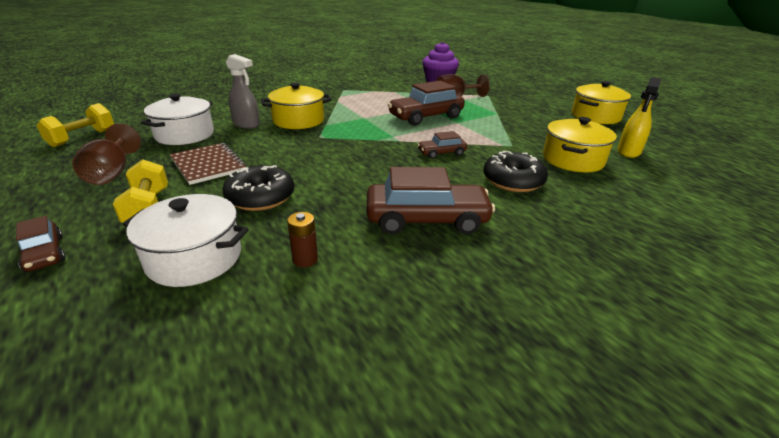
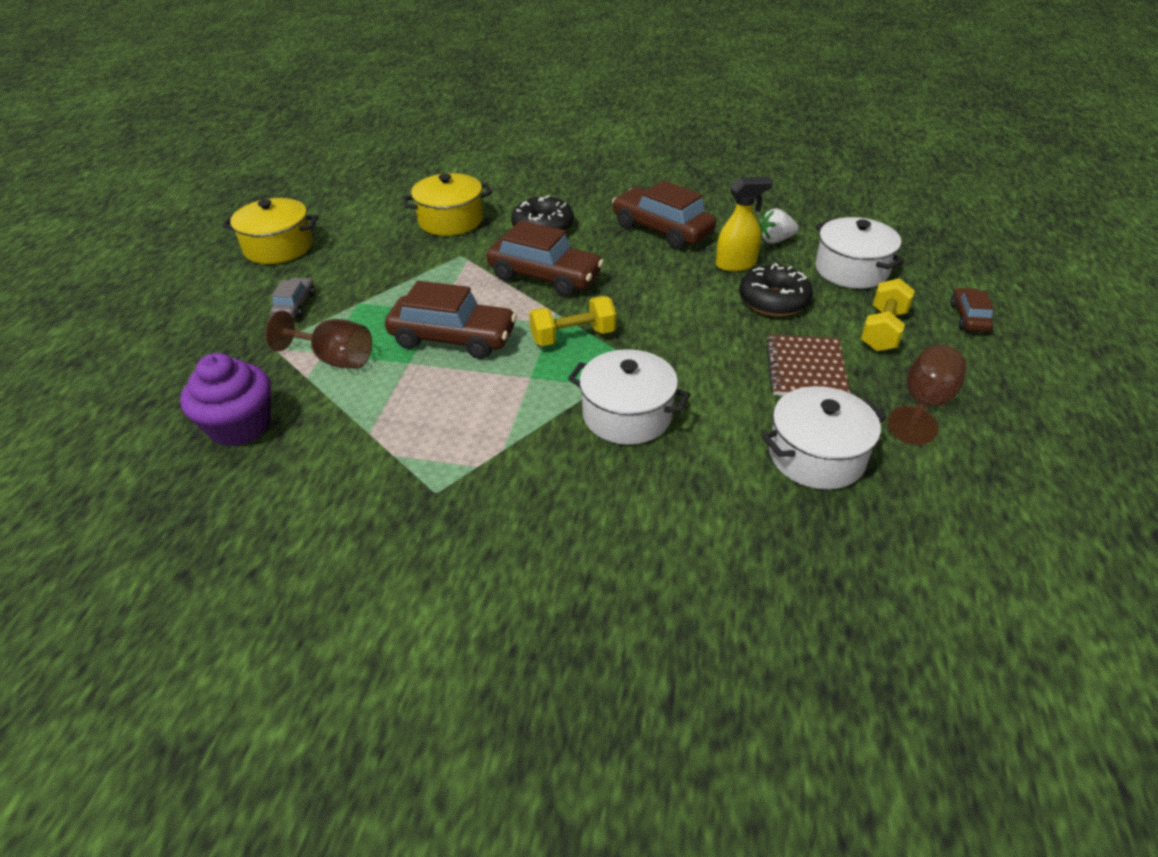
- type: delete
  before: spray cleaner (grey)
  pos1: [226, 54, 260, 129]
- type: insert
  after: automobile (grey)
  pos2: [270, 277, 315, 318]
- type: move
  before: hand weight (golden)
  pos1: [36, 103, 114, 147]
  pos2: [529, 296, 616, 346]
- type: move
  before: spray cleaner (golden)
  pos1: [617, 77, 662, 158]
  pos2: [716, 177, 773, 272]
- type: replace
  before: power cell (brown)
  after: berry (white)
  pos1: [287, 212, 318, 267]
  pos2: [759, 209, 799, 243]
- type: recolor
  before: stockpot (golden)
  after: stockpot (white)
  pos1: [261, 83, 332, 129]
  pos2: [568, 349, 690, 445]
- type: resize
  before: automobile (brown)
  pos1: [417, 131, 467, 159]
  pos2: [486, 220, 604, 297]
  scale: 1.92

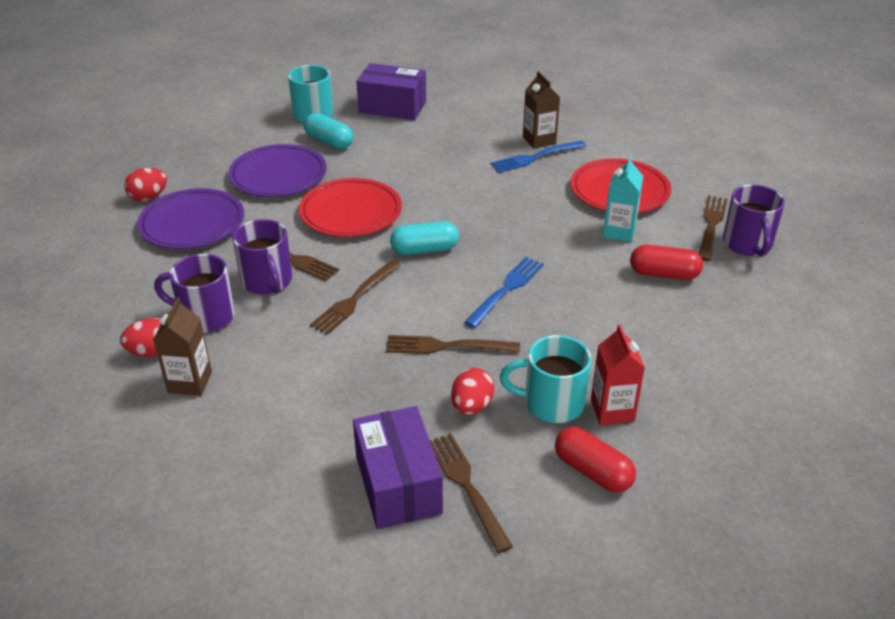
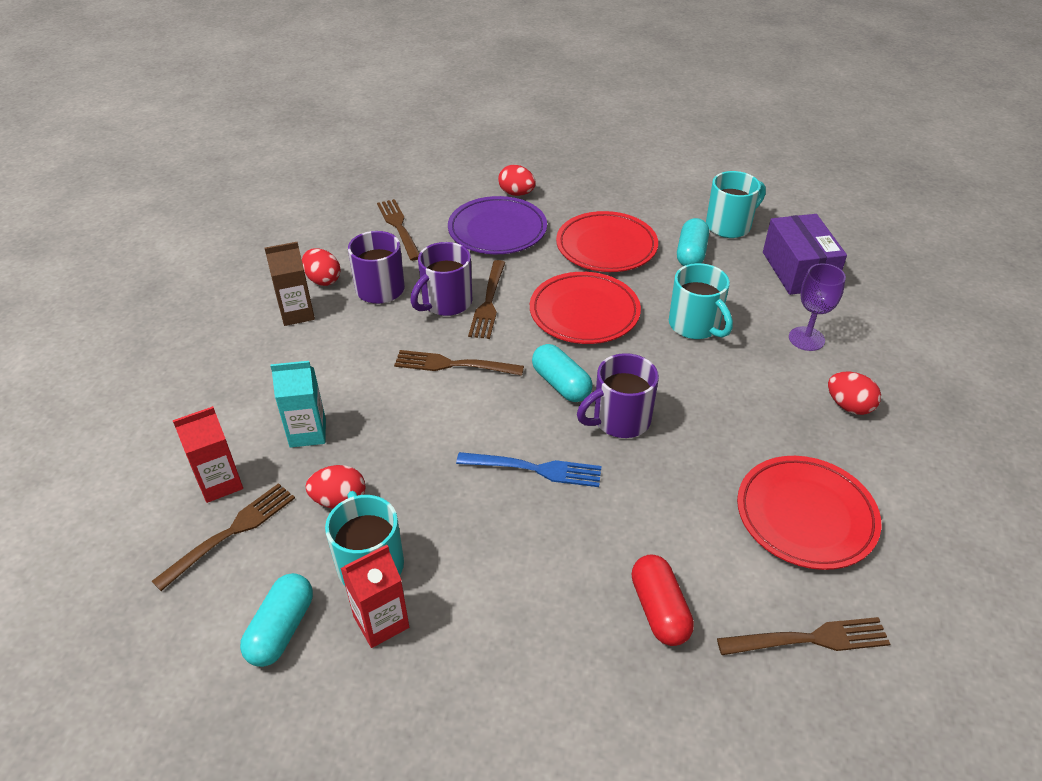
- type: delete
  before: table fork (royal blue)
  pos1: [490, 140, 586, 173]
- type: insert
  after: tea mug (turquoise)
  pos2: [669, 263, 733, 339]
- type: insert
  after: wine glass (purple)
  pos2: [789, 263, 846, 351]
- type: move
  before: table fork (brown)
  pos1: [386, 335, 520, 354]
  pos2: [377, 199, 419, 261]
- type: move
  before: carton (turquoise)
  pos1: [603, 156, 644, 242]
  pos2: [270, 361, 326, 448]
- type: move
  before: tea mug (purple)
  pos1: [723, 185, 785, 256]
  pos2: [577, 353, 659, 438]
- type: replace
  before: parcel (purple)
  after: carton (red)
  pos1: [353, 406, 443, 529]
  pos2: [173, 406, 243, 503]
- type: replace
  before: carton (brown)
  after: toy egg (red)
  pos1: [523, 71, 560, 149]
  pos2: [828, 372, 881, 415]
- type: recolor
  before: plate (purple)
  after: plate (red)
  pos1: [228, 144, 327, 197]
  pos2: [556, 211, 658, 272]
- type: recolor
  before: pill (red)
  after: pill (turquoise)
  pos1: [555, 427, 636, 493]
  pos2: [240, 573, 313, 667]

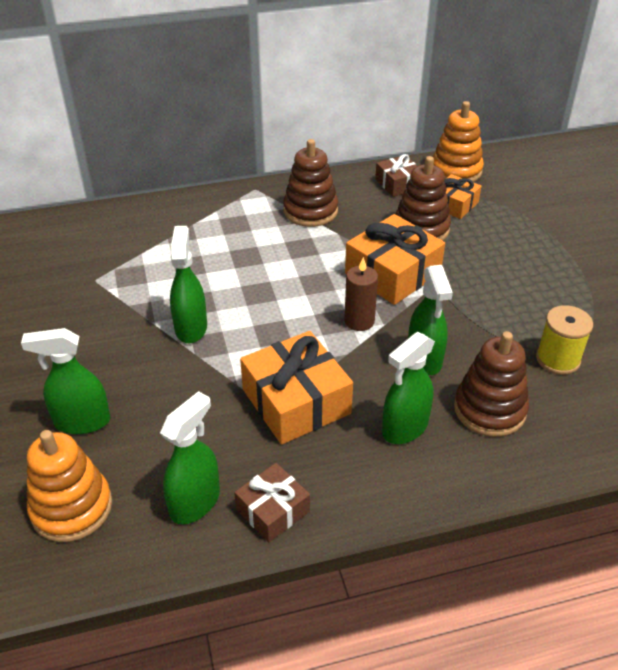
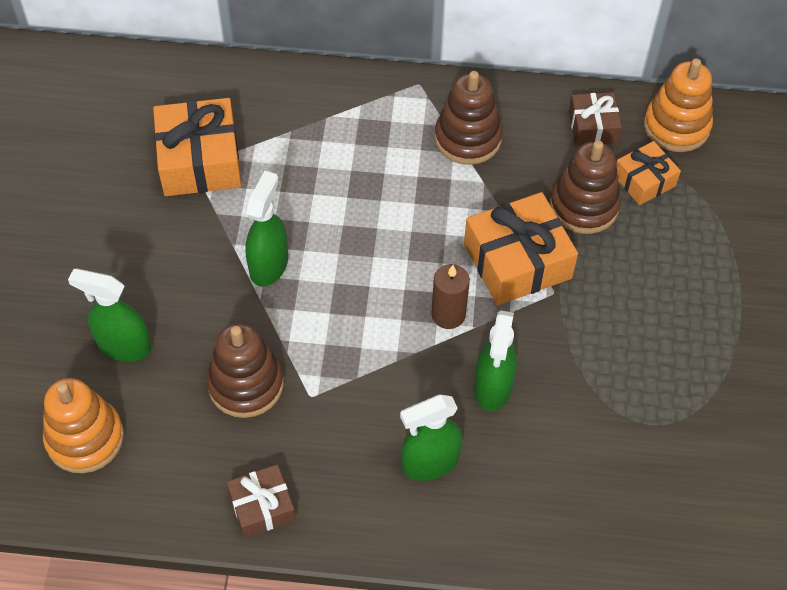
- type: delete
  before: spray cleaner (emerald)
  pos1: [160, 391, 220, 524]
- type: delete
  before: reel of thread (golden)
  pos1: [536, 305, 593, 375]
- type: move
  before: wrapped gift (orange)
  pos1: [240, 331, 353, 445]
  pos2: [153, 98, 241, 196]
- type: move
  before: stacking rings (brown)
  pos1: [454, 331, 529, 437]
  pos2: [206, 323, 284, 418]

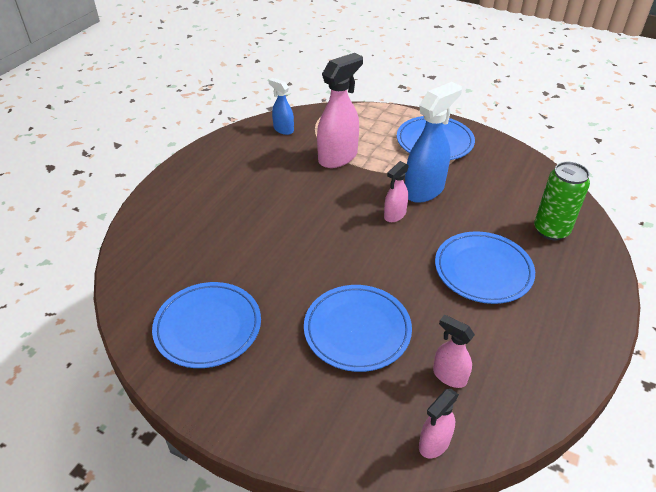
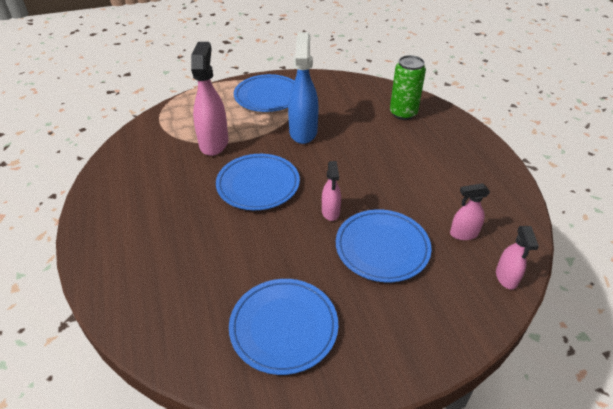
- type: delete
  before: spray cleaner (royal blue)
  pos1: [268, 78, 294, 135]
- type: move
  before: spray cleaner (rosy)
  pos1: [384, 161, 409, 222]
  pos2: [322, 161, 341, 221]
- type: move
  before: plate (royal blue)
  pos1: [435, 231, 535, 304]
  pos2: [216, 154, 300, 210]

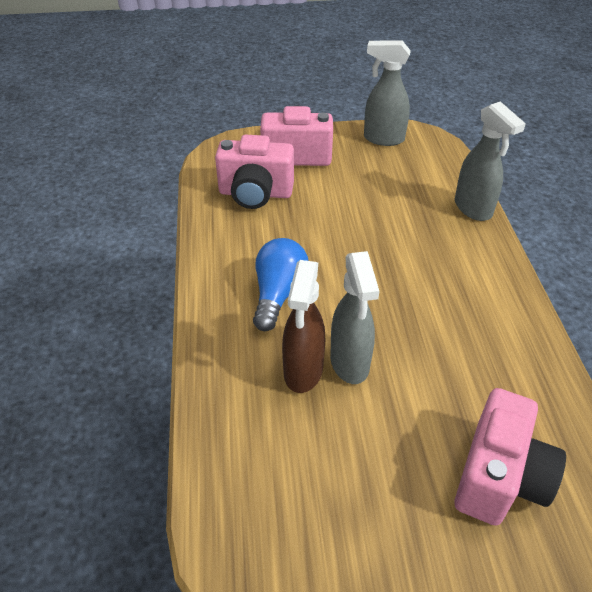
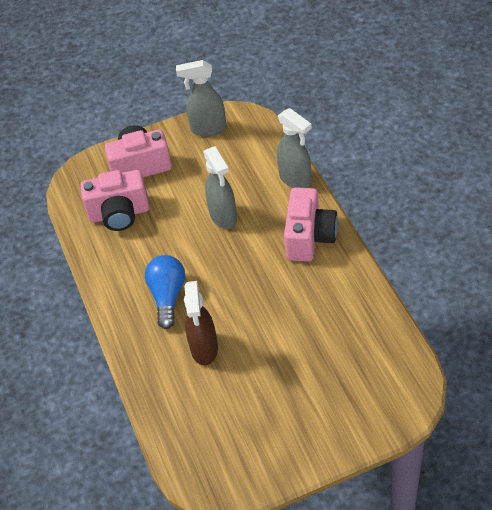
- type: move
  before: spray cleaner (grey)
  pos1: [330, 251, 379, 384]
  pos2: [203, 146, 237, 229]
- type: move
  before: photo camera (rosy)
  pos1: [455, 388, 566, 526]
  pos2: [284, 187, 338, 262]

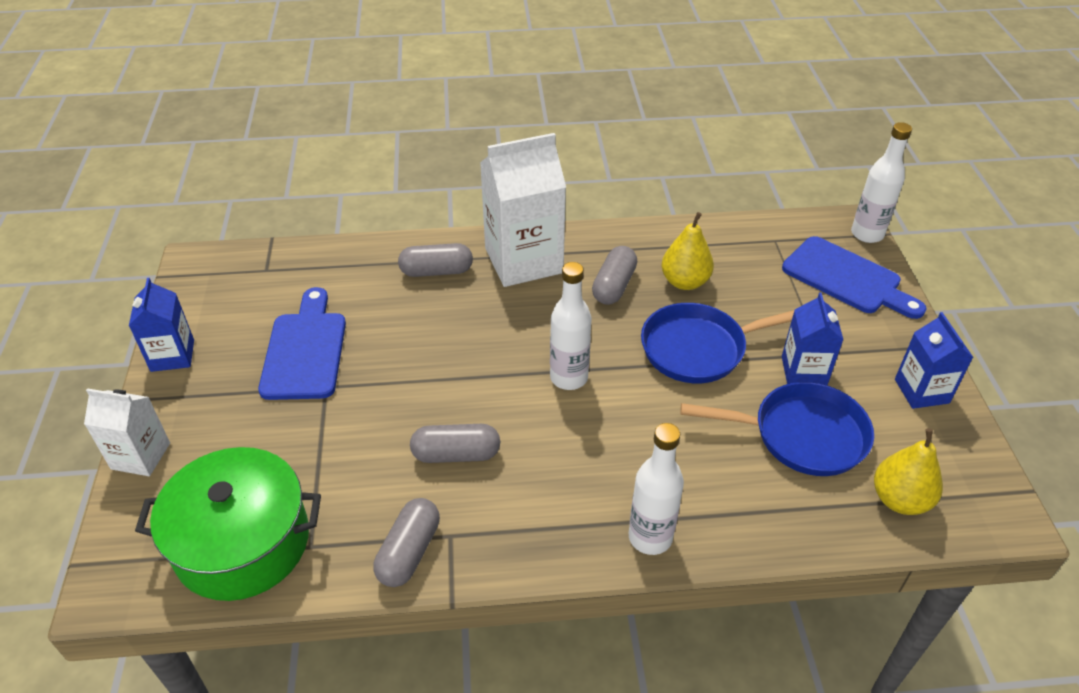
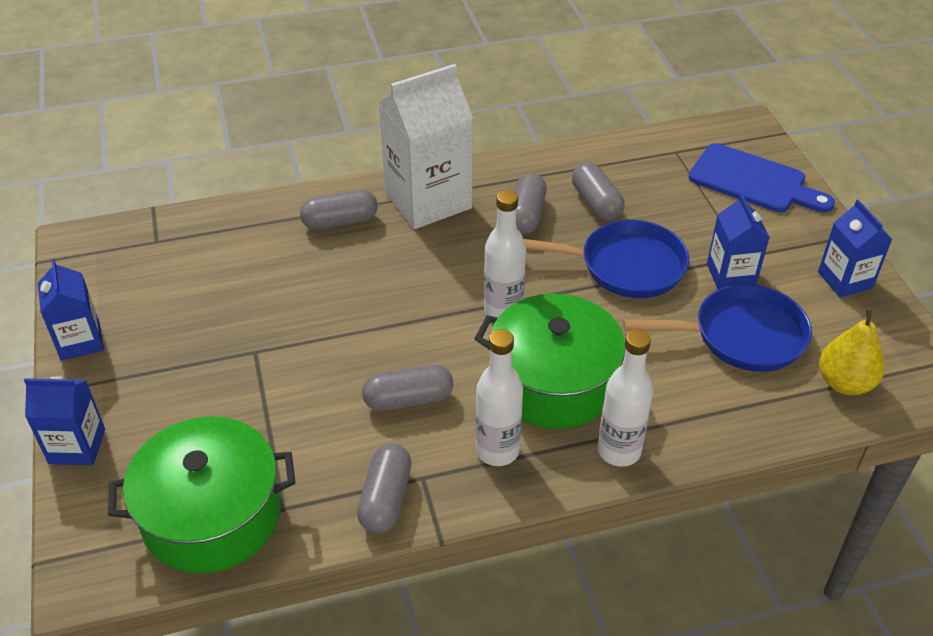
- type: delete
  before: bread board (royal blue)
  pos1: [258, 287, 346, 400]
- type: insert
  after: stockpot (emerald)
  pos2: [475, 293, 625, 429]
- type: move
  before: drink bottle (white)
  pos1: [851, 122, 912, 243]
  pos2: [475, 329, 523, 466]
- type: replace
  before: toy pear (golden)
  after: pill (grey)
  pos1: [661, 212, 714, 290]
  pos2: [572, 162, 625, 221]
- type: recolor
  before: carton (white)
  after: carton (royal blue)
  pos1: [84, 388, 170, 476]
  pos2: [24, 377, 105, 465]
- type: rotate
  before: frying pan (royal blue)
  pos1: [641, 303, 794, 383]
  pos2: [524, 220, 689, 298]
  turn: -150

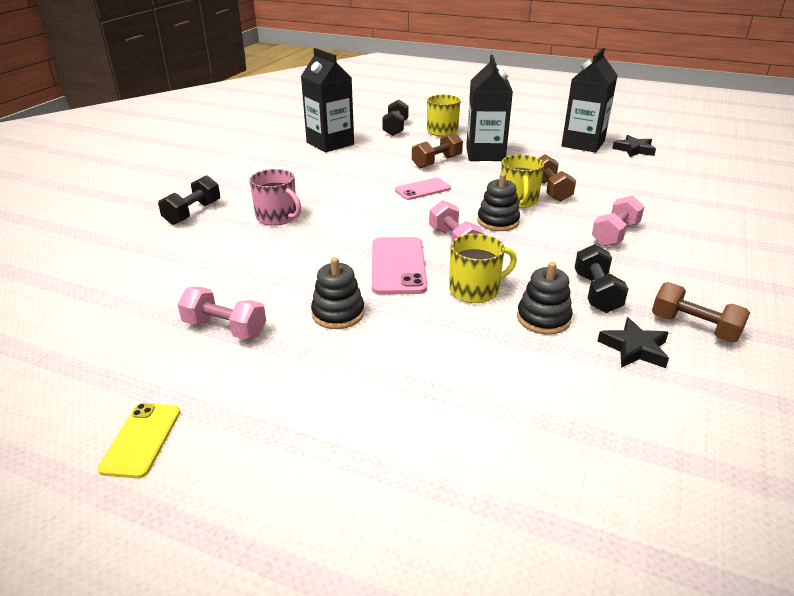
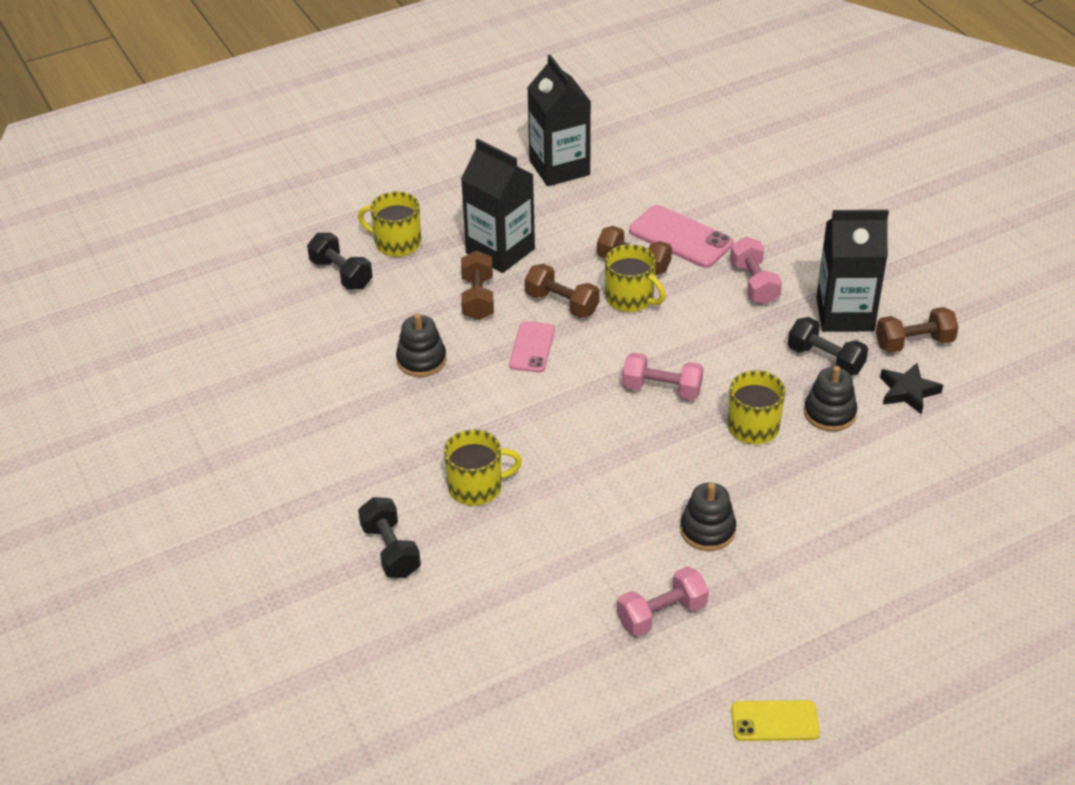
- type: delete
  before: star shape (black)
  pos1: [612, 135, 656, 157]
- type: insert
  after: hand weight (brown)
  pos2: [525, 264, 600, 318]
- type: move
  before: carton (black)
  pos1: [301, 48, 354, 152]
  pos2: [816, 210, 889, 332]
- type: move
  before: smartphone (rosy)
  pos1: [372, 237, 427, 295]
  pos2: [629, 205, 733, 268]
- type: move
  before: stacking rings (black)
  pos1: [477, 173, 520, 231]
  pos2: [396, 313, 446, 377]
- type: recolor
  before: tea mug (rosy)
  after: tea mug (golden)
  pos1: [249, 169, 301, 226]
  pos2: [444, 429, 522, 506]
- type: rotate
  before: smartphone (golden)
  pos1: [97, 403, 180, 478]
  pos2: [731, 700, 820, 741]
  turn: -45

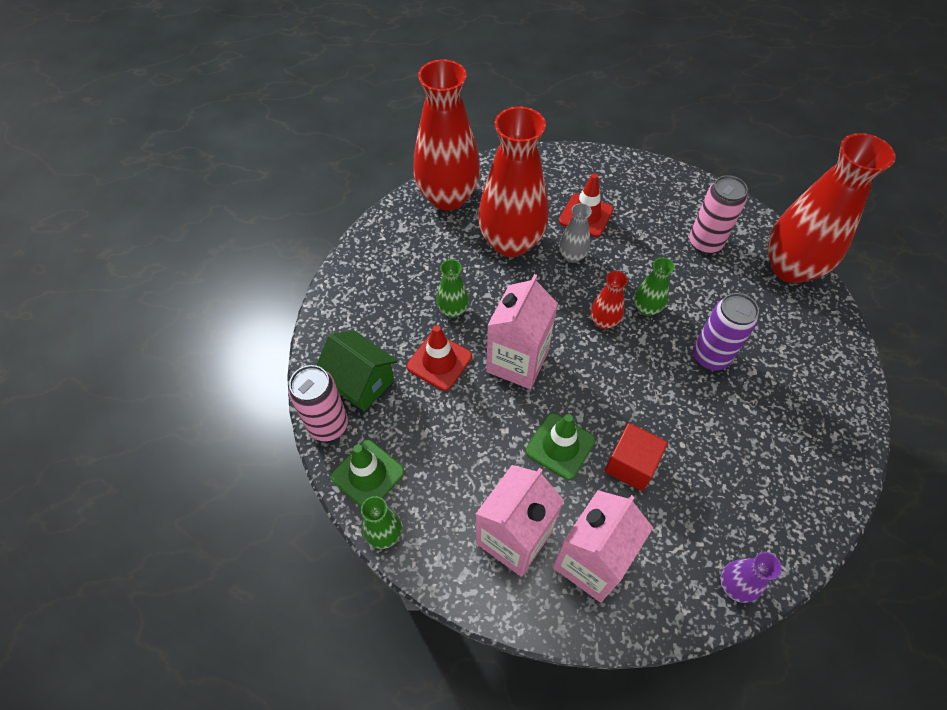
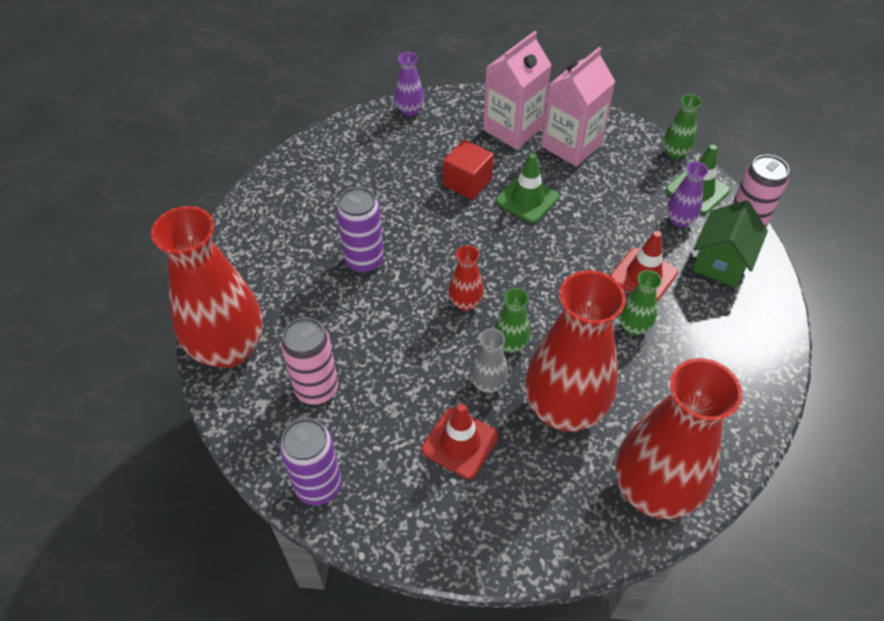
- type: delete
  before: carton (rosy)
  pos1: [486, 274, 558, 389]
- type: insert
  after: tin (purple)
  pos2: [280, 418, 342, 506]
- type: insert
  after: tall vase (purple)
  pos2: [667, 162, 709, 227]
- type: move
  before: tall vase (emerald)
  pos1: [634, 258, 675, 316]
  pos2: [494, 288, 530, 353]
- type: rotate
  before: toy house (emerald)
  pos1: [316, 331, 398, 412]
  pos2: [692, 200, 768, 288]
  turn: 75

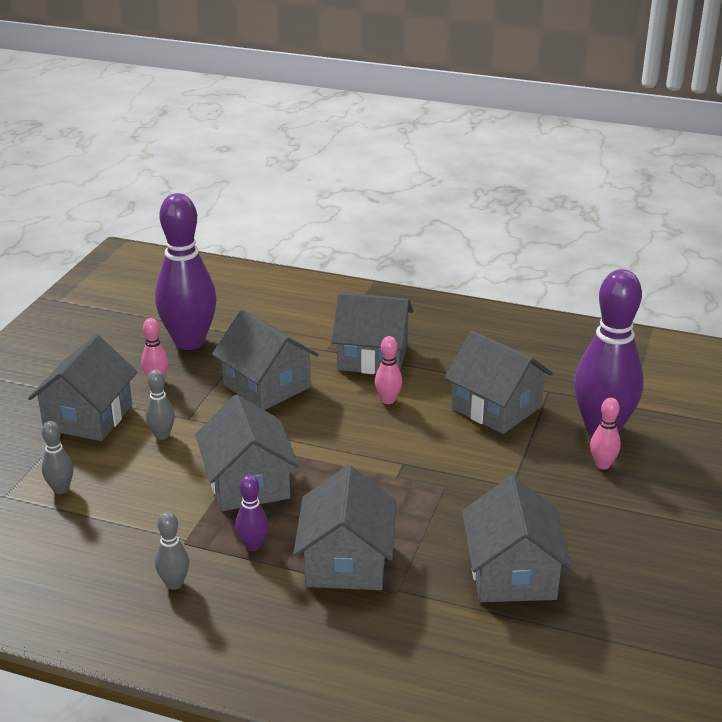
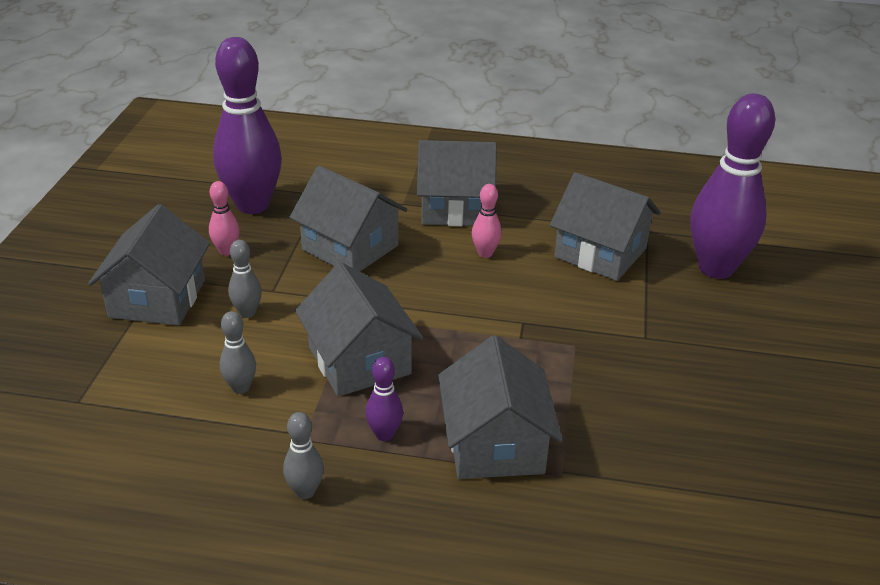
- type: delete
  before: toy house (grey)
  pos1: [462, 476, 573, 602]
- type: delete
  before: bowling pin (rosy)
  pos1: [590, 398, 621, 469]
- type: move
  before: bowling pin (grey)
  pos1: [42, 421, 73, 494]
  pos2: [220, 311, 256, 394]

